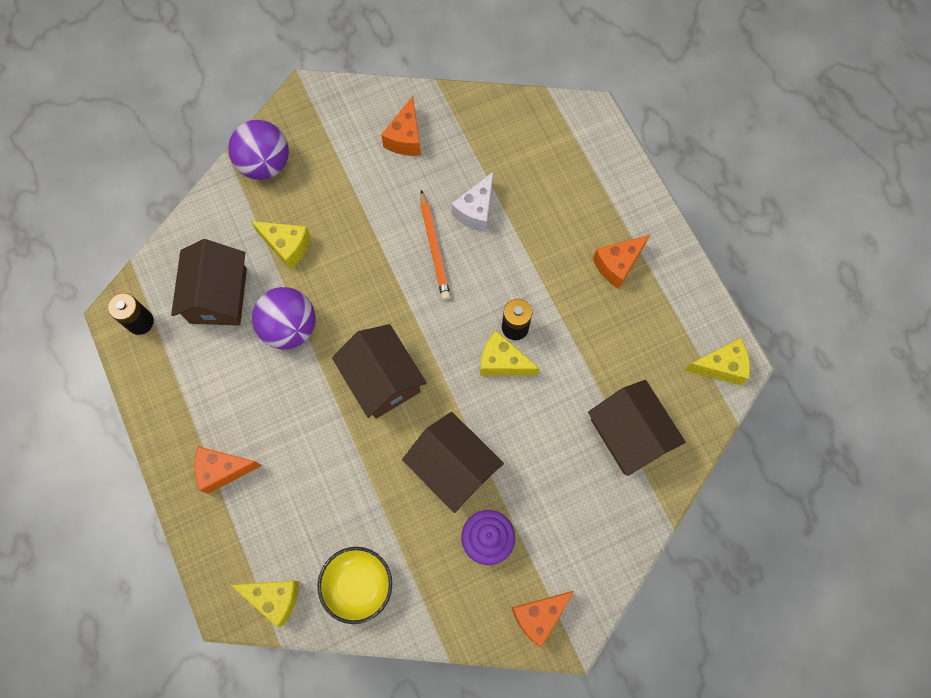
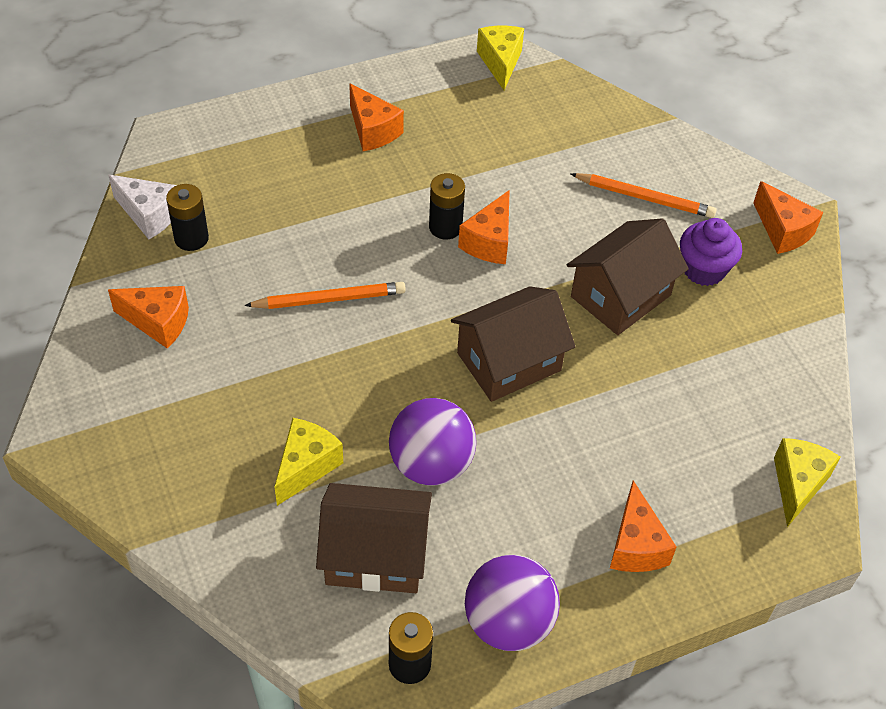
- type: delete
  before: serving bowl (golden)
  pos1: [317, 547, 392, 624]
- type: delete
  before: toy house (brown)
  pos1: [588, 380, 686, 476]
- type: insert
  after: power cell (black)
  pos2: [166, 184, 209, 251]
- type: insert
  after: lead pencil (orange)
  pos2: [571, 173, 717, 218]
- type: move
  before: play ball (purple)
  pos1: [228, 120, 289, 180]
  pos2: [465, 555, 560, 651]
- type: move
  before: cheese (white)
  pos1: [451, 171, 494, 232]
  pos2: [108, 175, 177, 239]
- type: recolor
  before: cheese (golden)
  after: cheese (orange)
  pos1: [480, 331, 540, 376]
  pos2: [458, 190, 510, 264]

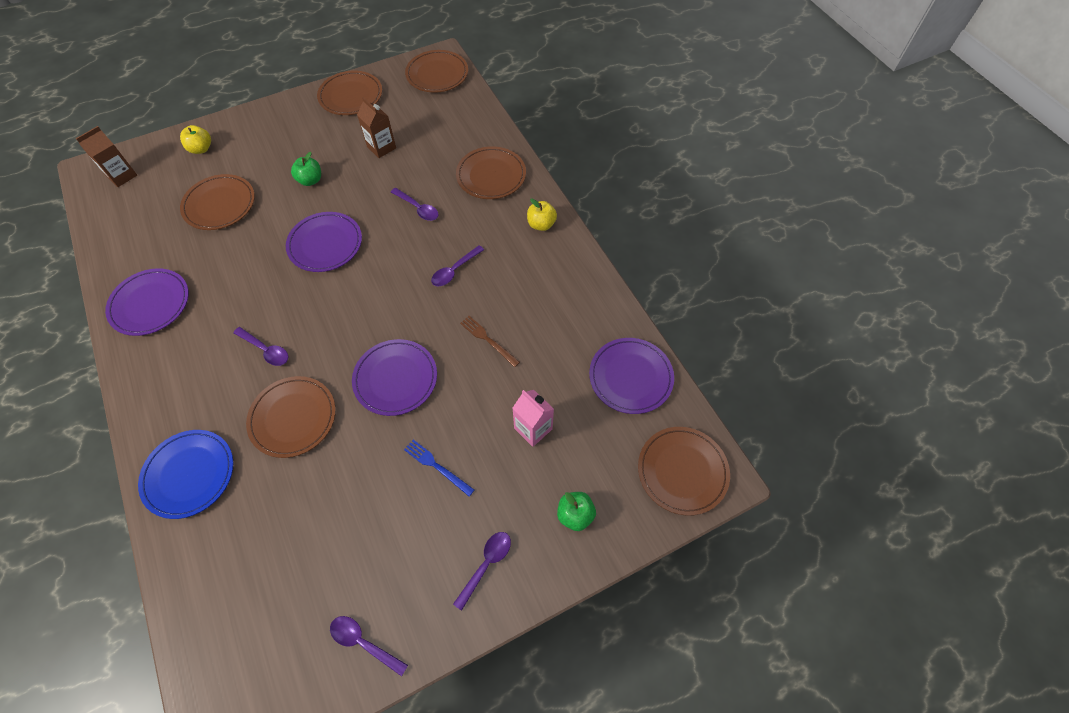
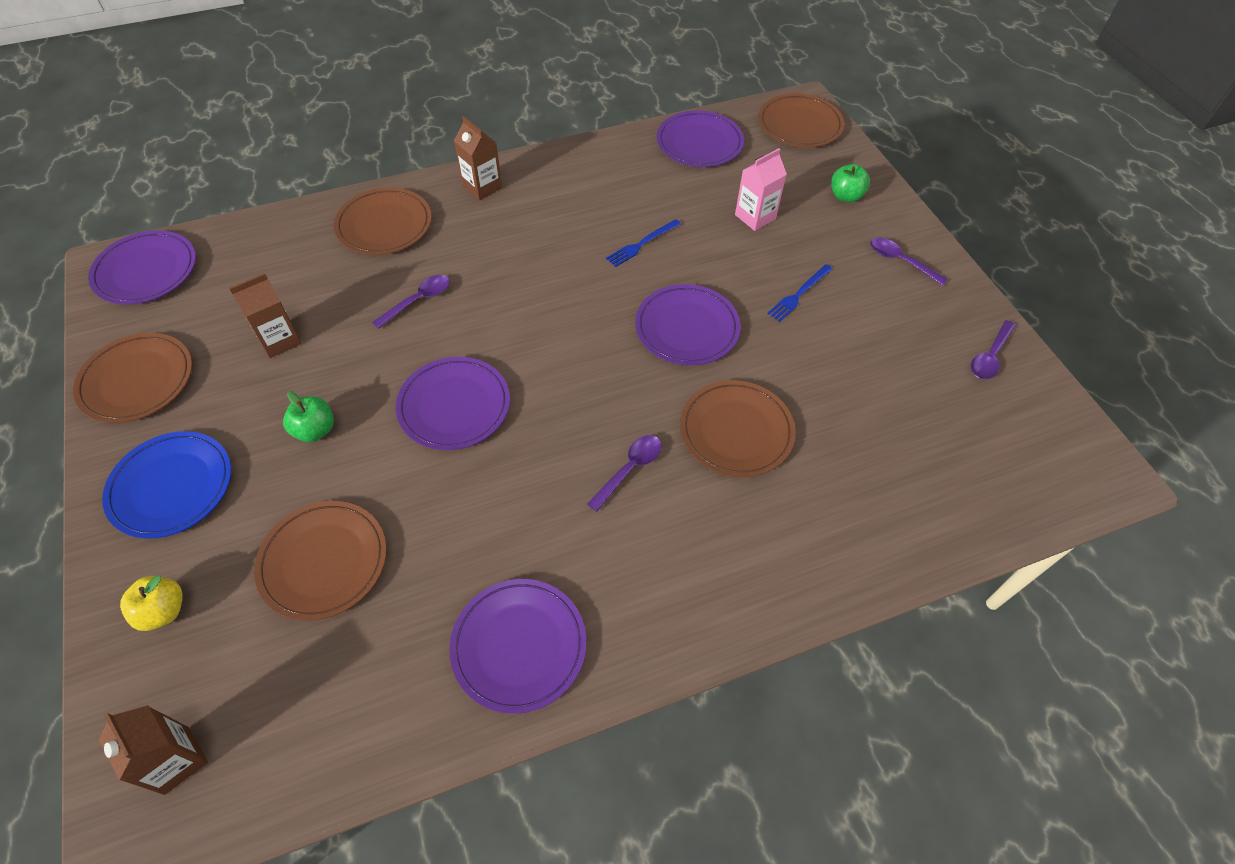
- type: delete
  before: spoon (purple)
  pos1: [431, 245, 484, 286]
- type: move
  before: plate (royal blue)
  pos1: [138, 430, 233, 519]
  pos2: [102, 431, 231, 539]
- type: replace
  before: apple (golden)
  after: carton (brown)
  pos1: [527, 198, 557, 231]
  pos2: [454, 116, 502, 200]
- type: recolor
  before: plate (brown)
  after: plate (purple)
  pos1: [405, 50, 468, 93]
  pos2: [88, 230, 196, 305]
- type: recolor
  before: table fork (brown)
  after: table fork (royal blue)
  pos1: [460, 316, 520, 367]
  pos2: [606, 219, 681, 267]

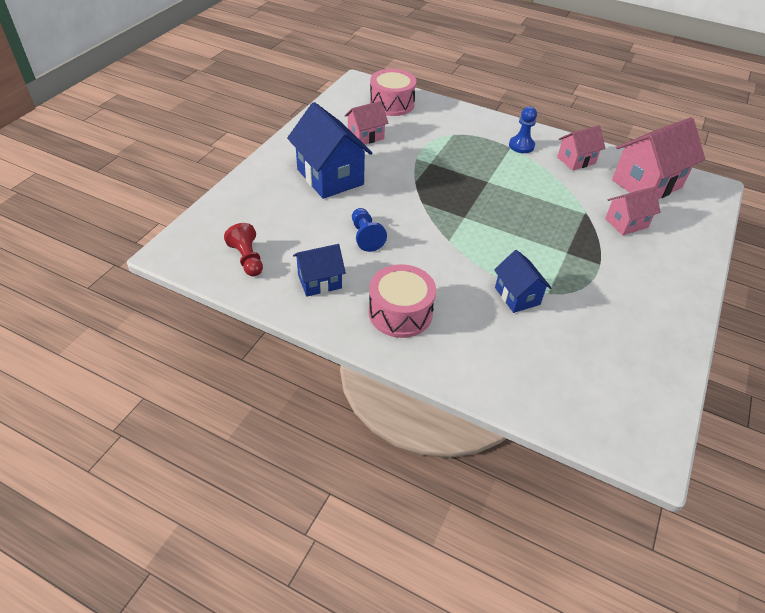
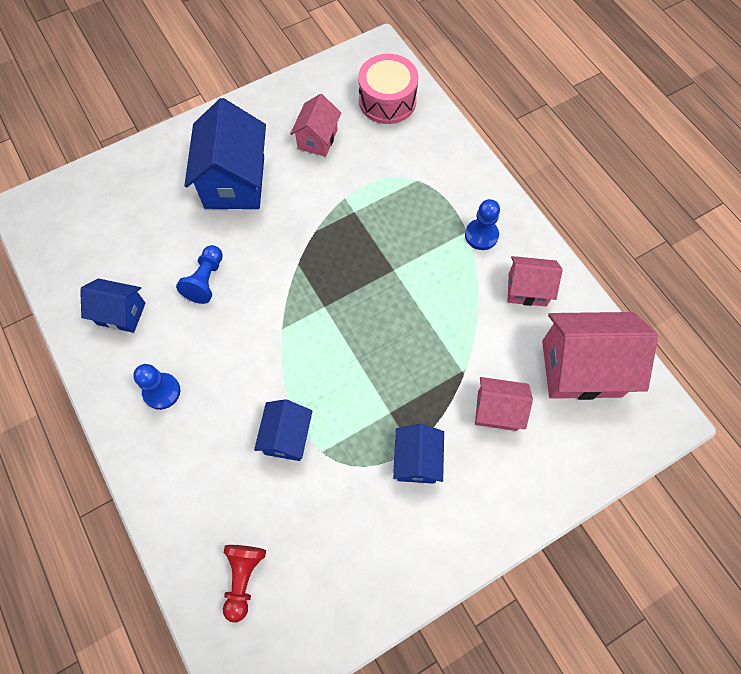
- type: insert
  after: toy house (royal blue)
  pos2: [393, 424, 444, 484]
- type: move
  before: chess pawn (red)
  pos1: [224, 223, 263, 276]
  pos2: [223, 545, 266, 622]
- type: replace
  before: toy drum (rosy)
  after: chess pawn (royal blue)
  pos1: [369, 264, 436, 338]
  pos2: [133, 364, 180, 410]
- type: rotate
  before: toy house (rosy)
  pos1: [345, 101, 388, 145]
  pos2: [290, 94, 341, 157]
  turn: -75

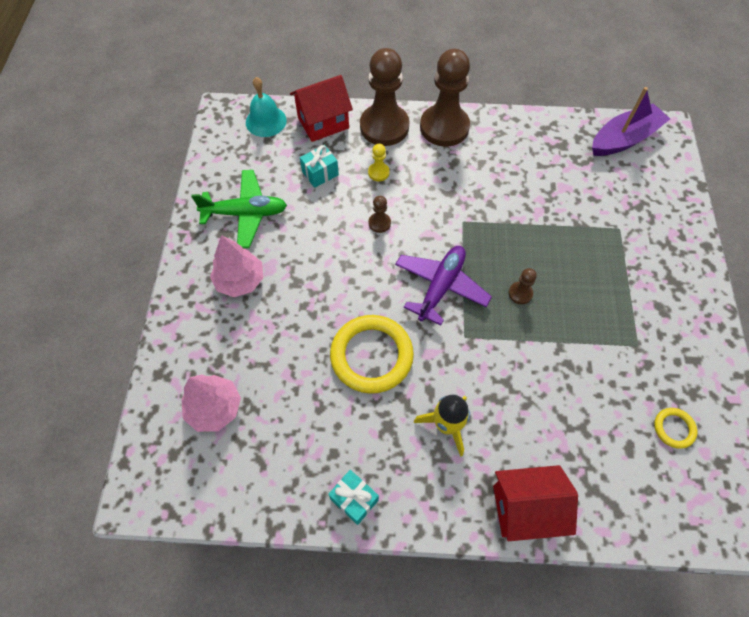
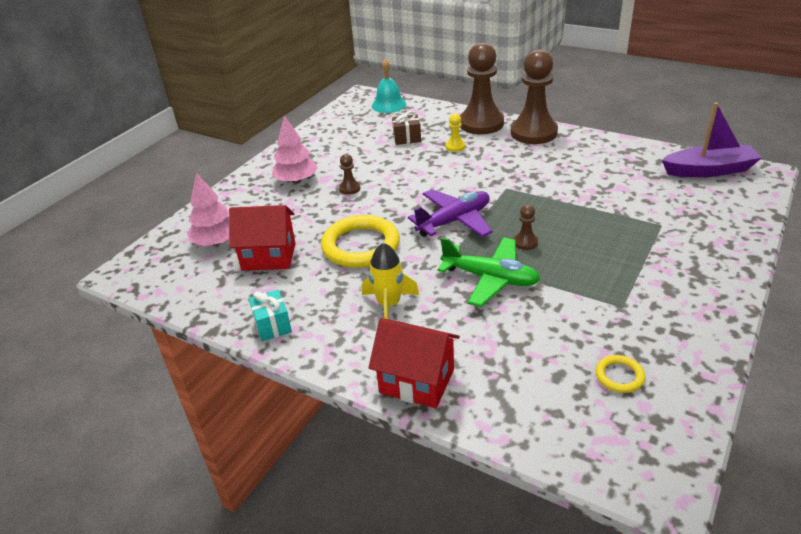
- type: move
  before: aeroplane (emerald)
  pos1: [191, 170, 287, 248]
  pos2: [438, 237, 540, 307]
- type: move
  before: toy house (red)
  pos1: [290, 75, 353, 142]
  pos2: [229, 205, 296, 271]
- type: move
  before: chess pawn (brown)
  pos1: [369, 196, 391, 233]
  pos2: [339, 154, 360, 195]
- type: recolor
  before: wrapped gift (turquoise)
  after: wrapped gift (brown)
  pos1: [300, 145, 339, 188]
  pos2: [392, 111, 421, 145]

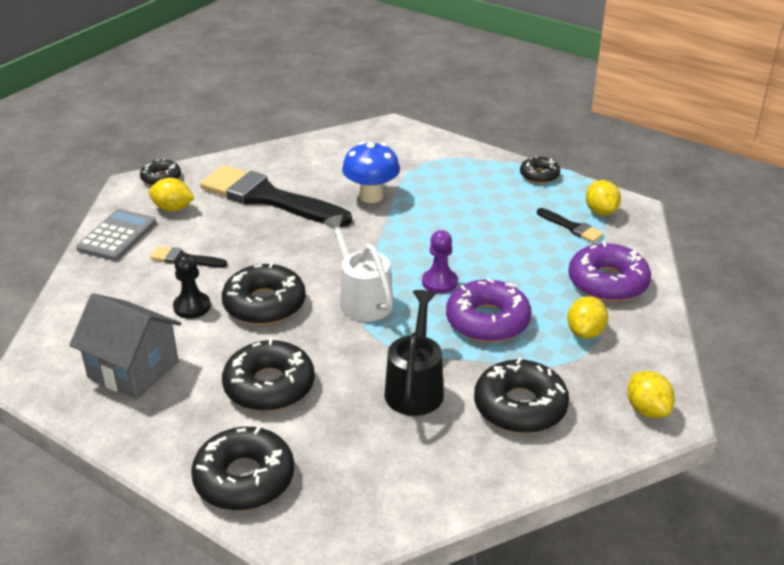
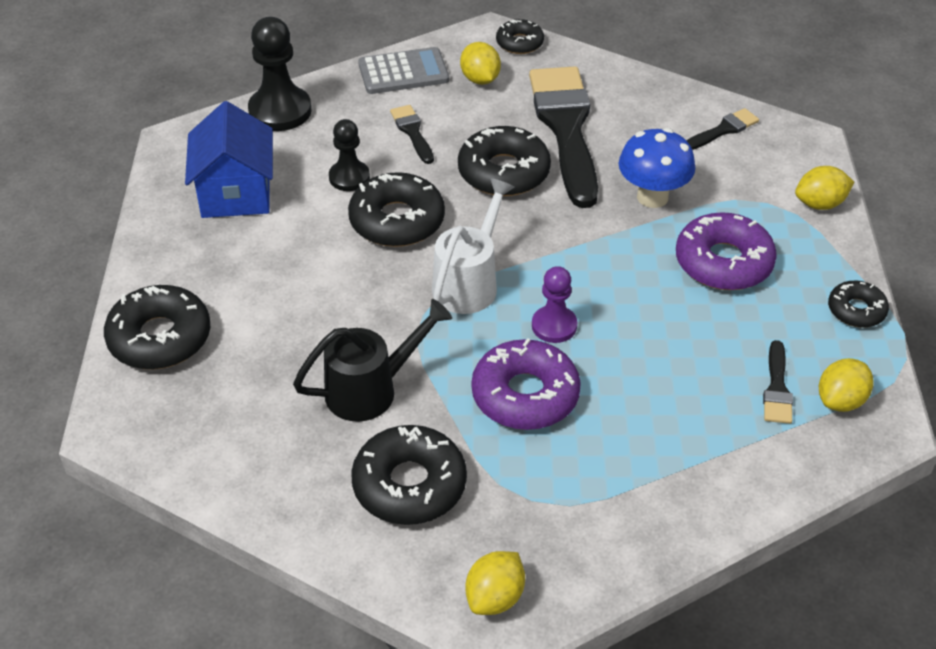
- type: insert
  after: chess pawn (black)
  pos2: [248, 17, 311, 131]
- type: insert
  after: paint brush (black)
  pos2: [686, 108, 759, 150]
- type: move
  before: glazed donut (black)
  pos1: [222, 339, 315, 411]
  pos2: [458, 126, 551, 196]
- type: move
  before: toy lemon (golden)
  pos1: [567, 296, 608, 339]
  pos2: [795, 166, 854, 210]
- type: move
  before: glazed donut (purple)
  pos1: [568, 242, 651, 302]
  pos2: [676, 212, 777, 290]
- type: recolor
  before: toy house (grey)
  after: toy house (royal blue)
  pos1: [69, 293, 181, 399]
  pos2: [185, 101, 273, 218]

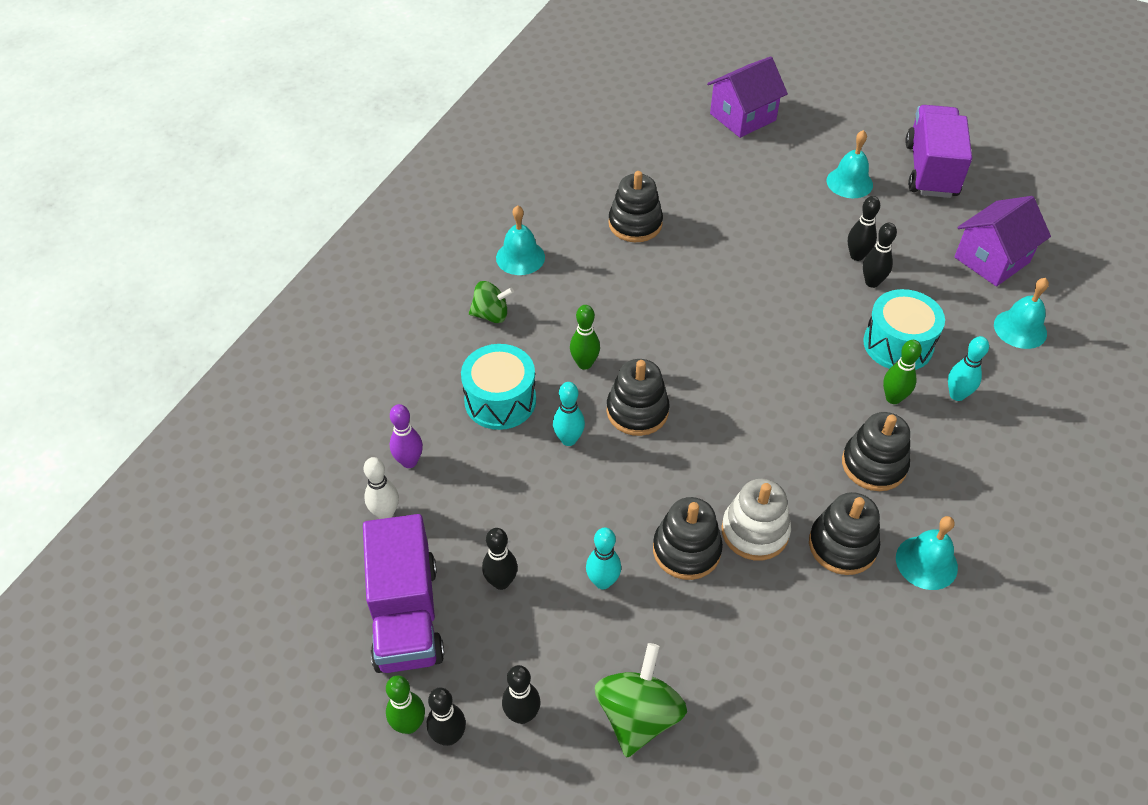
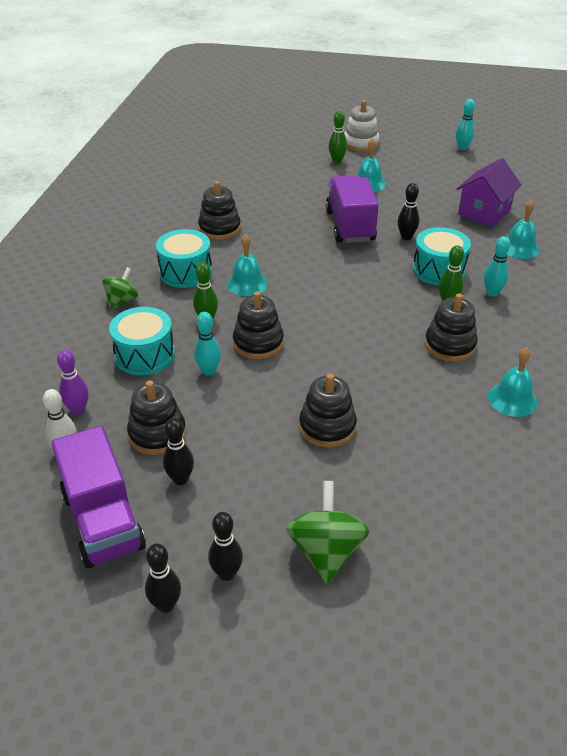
- type: delete
  before: toy house (purple)
  pos1: [707, 56, 788, 138]
- type: delete
  before: bowling pin (black)
  pos1: [848, 196, 880, 261]
- type: insert
  after: toy drum (turquoise)
  pos2: [156, 229, 212, 288]
- type: move
  before: bowling pin (emerald)
  pos1: [386, 675, 425, 734]
  pos2: [329, 111, 347, 163]
- type: move
  before: school bell (turquoise)
  pos1: [496, 205, 545, 275]
  pos2: [227, 234, 268, 296]
- type: move
  before: bowling pin (turquoise)
  pos1: [586, 527, 621, 589]
  pos2: [456, 99, 475, 150]
- type: move
  before: stacking rings (white)
  pos1: [721, 479, 791, 561]
  pos2: [344, 100, 379, 152]
- type: move
  before: stacking rings (black)
  pos1: [809, 492, 880, 575]
  pos2: [127, 380, 186, 455]
- type: move
  before: lorry (purple)
  pos1: [905, 105, 972, 198]
  pos2: [325, 175, 379, 243]
- type: rotate
  before: whirligig (emerald)
  pos1: [469, 281, 514, 323]
  pos2: [102, 267, 138, 310]
  turn: -45

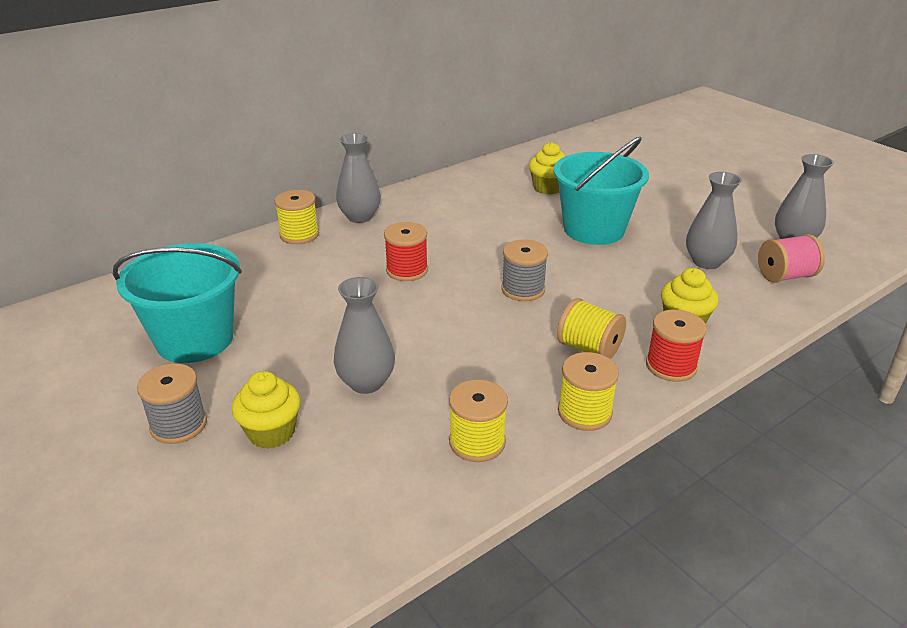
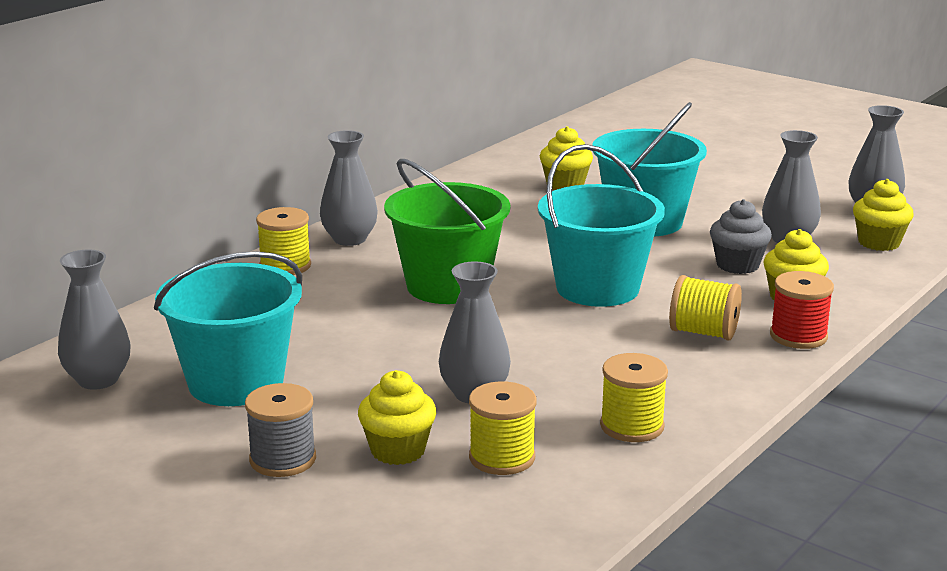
- type: insert
  after: tall vase (grey)
  pos2: [58, 250, 130, 390]
- type: insert
  after: cupcake (grey)
  pos2: [710, 199, 772, 274]
- type: move
  before: reel of thread (golden)
  pos1: [558, 352, 619, 431]
  pos2: [469, 381, 537, 475]
- type: replace
  before: reel of thread (red)
  after: sand bucket (emerald)
  pos1: [384, 222, 428, 281]
  pos2: [384, 159, 510, 304]
- type: replace
  before: reel of thread (grey)
  after: sand bucket (turquoise)
  pos1: [501, 239, 548, 301]
  pos2: [538, 144, 665, 307]
- type: replace
  before: reel of thread (rosy)
  after: cupcake (golden)
  pos1: [758, 234, 825, 283]
  pos2: [853, 179, 914, 251]

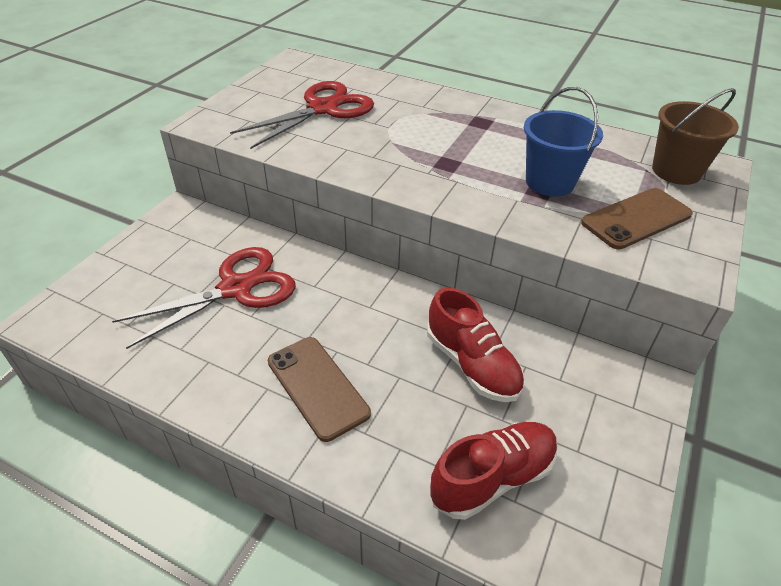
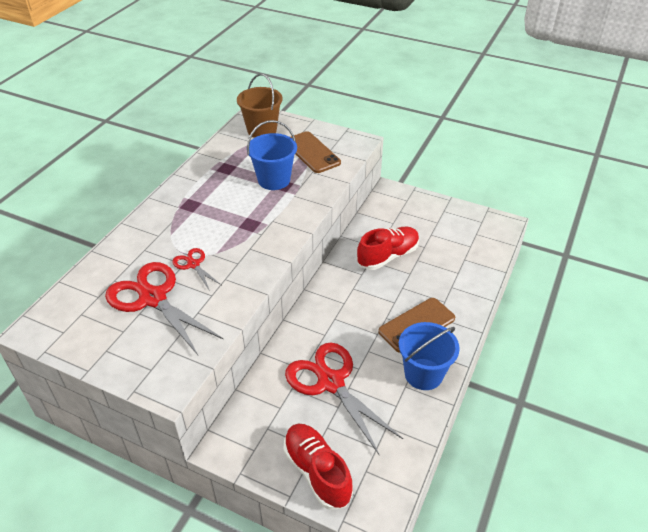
- type: insert
  after: pair of scissors (red)
  pos2: [172, 248, 221, 291]
- type: insert
  after: sand bucket (royal blue)
  pos2: [399, 322, 460, 390]
- type: move
  before: lace-up shoe (red)
  pos1: [430, 422, 558, 520]
  pos2: [284, 423, 353, 510]

